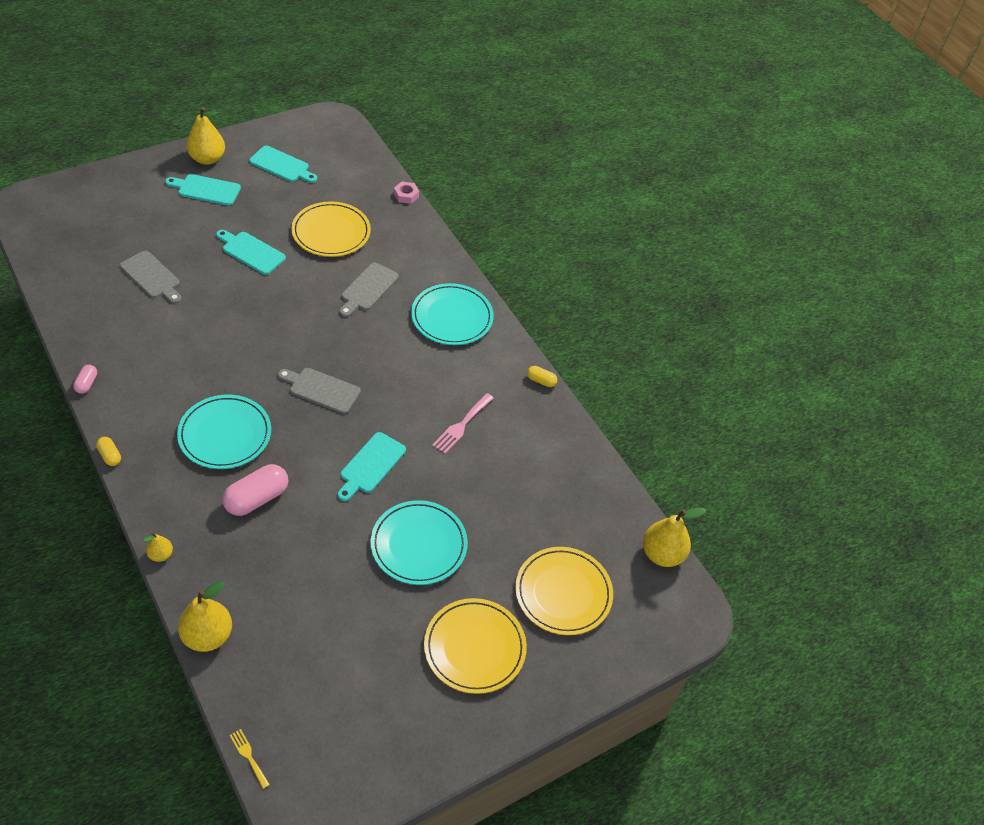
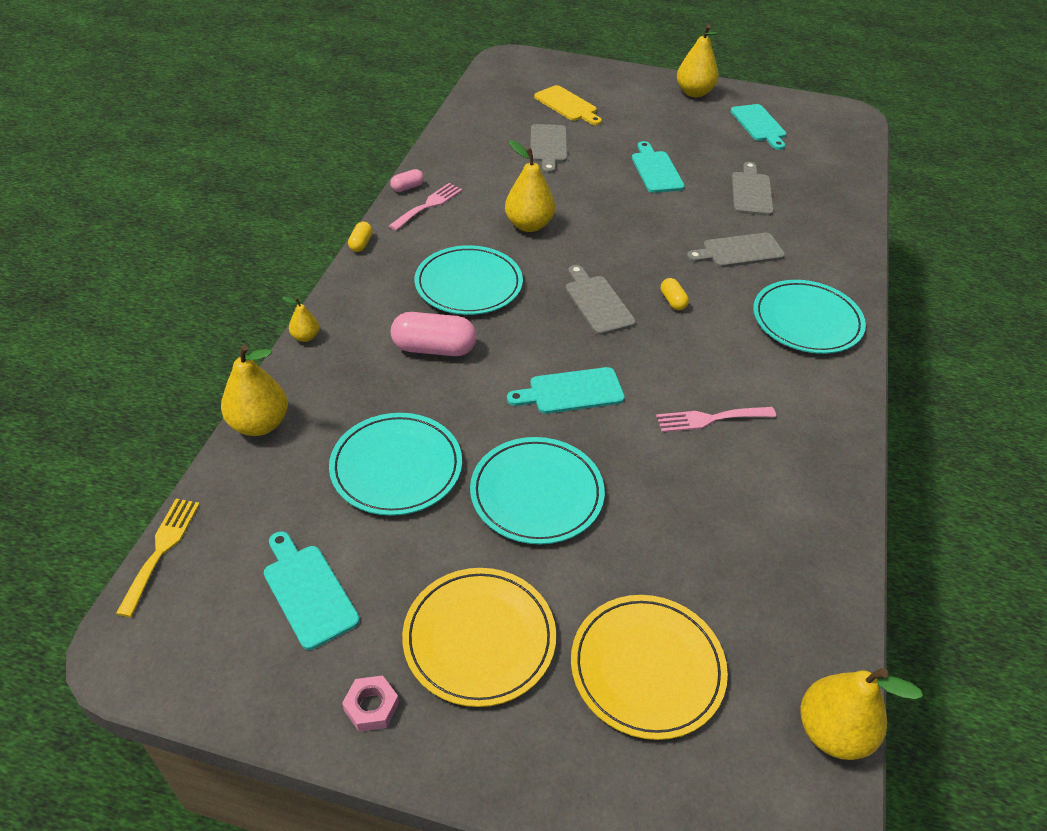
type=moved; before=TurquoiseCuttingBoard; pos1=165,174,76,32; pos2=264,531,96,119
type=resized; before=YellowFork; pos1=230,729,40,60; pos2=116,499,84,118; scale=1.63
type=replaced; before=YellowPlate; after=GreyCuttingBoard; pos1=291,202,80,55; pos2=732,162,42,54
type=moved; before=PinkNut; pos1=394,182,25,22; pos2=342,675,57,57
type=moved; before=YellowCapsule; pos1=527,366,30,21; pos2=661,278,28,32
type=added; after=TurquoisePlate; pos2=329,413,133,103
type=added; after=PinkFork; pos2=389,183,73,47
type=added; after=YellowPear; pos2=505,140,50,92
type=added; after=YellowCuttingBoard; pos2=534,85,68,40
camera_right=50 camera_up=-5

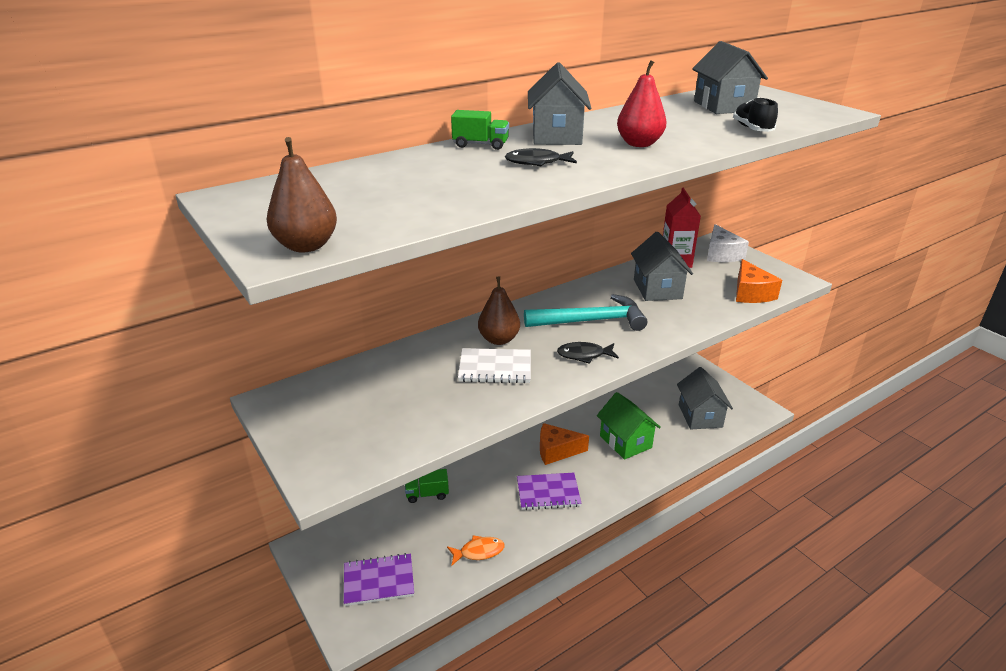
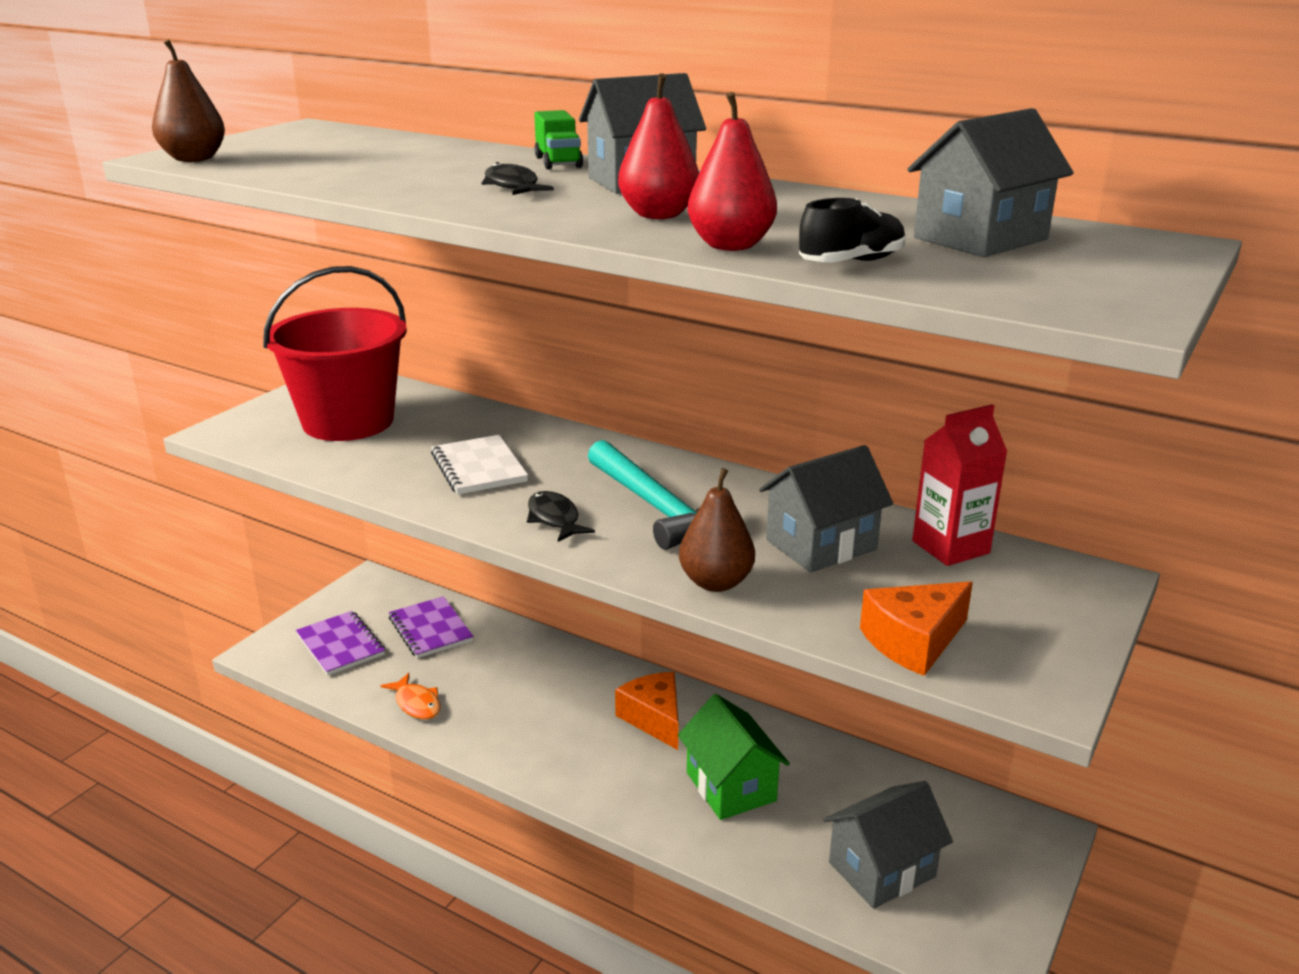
type=removed; before=GreenTruck; pos1=405,469,44,34
type=moved; before=BrownPear; pos1=478,277,42,68; pos2=679,468,76,124
type=moved; before=PurpleNotebook; pos1=517,473,65,37; pos2=389,596,85,62
type=turned; before=GreenHouse; pos1=597,392,64,68; pos2=678,694,112,126; turn=-60
type=removed; before=WhiteCheese; pos1=707,224,42,38
type=added; after=RedBucket; pos2=263,266,144,175
type=added; after=RedPear; pos2=688,92,89,159
camera_right=65 camera_up=-5

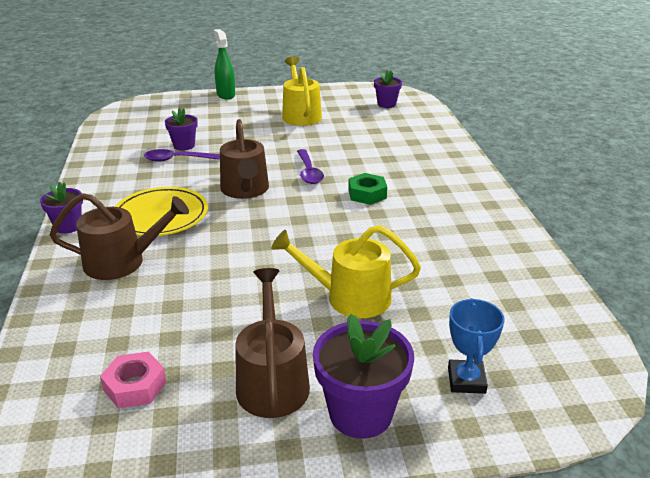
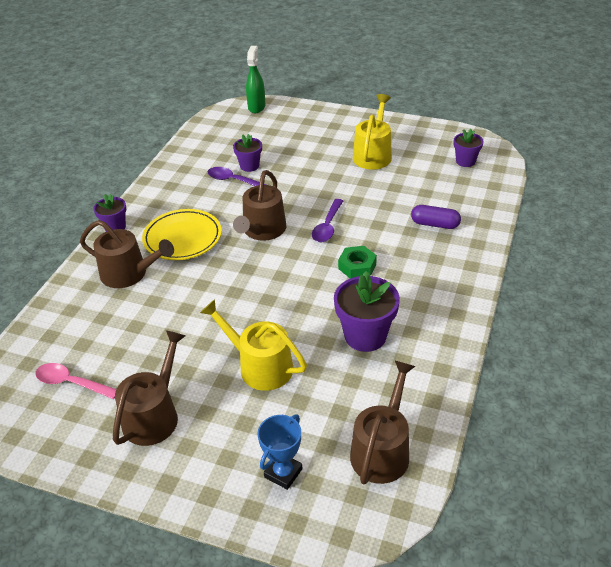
type=replaced; before=PinkNut; after=PinkSpoon; pos1=100,352,66,56; pos2=35,363,81,36
type=moved; before=GreenSprayBottle; pos1=214,29,21,70; pos2=246,46,19,67
type=moved; before=PurpleFlowerPot; pos1=313,314,101,125; pos2=334,271,66,81
type=added; after=BrownWateringCan; pos2=350,361,65,123
type=added; after=PurpleCapsule; pos2=411,205,50,24
camera_right=30 camera_up=10

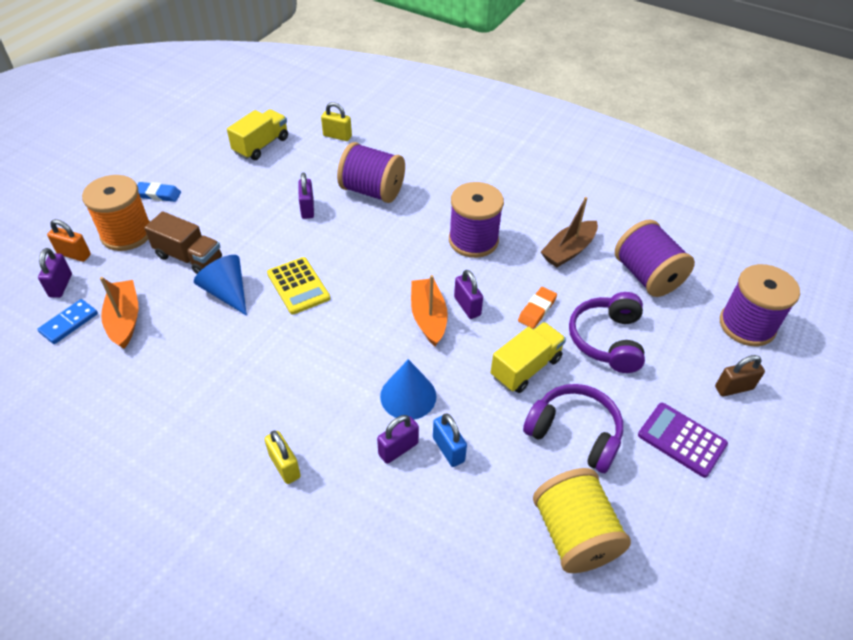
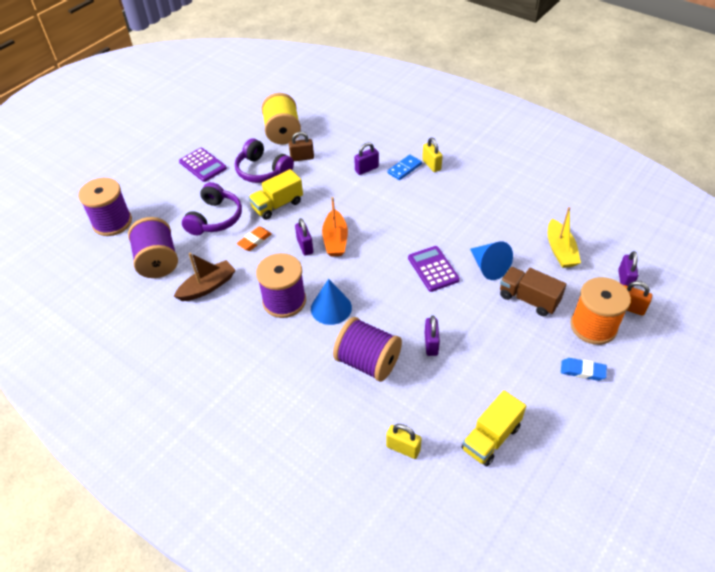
type=moved; before=BlueDomino; pos1=37,299,61,45; pos2=387,155,35,25
type=recoloured; before=OrangeBoat; after=YellowBoat; pos1=100,277,39,72; pos2=548,207,33,61
type=recoloured; before=YellowCalculator; after=PurpleCalculator; pos1=267,257,63,57; pos2=408,246,52,46
type=moved; before=BlueCone; pos1=380,359,56,61; pos2=311,279,41,46
type=removed; before=BluePadlock; pos1=433,413,34,54
type=moved; before=BrownPadlock; pos1=715,355,50,42; pos2=289,132,25,29
camera_right=-170 camera_up=0

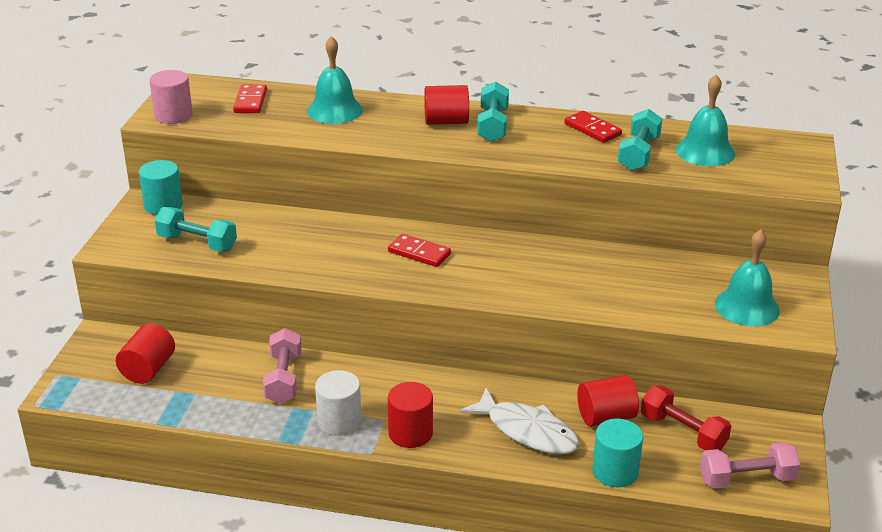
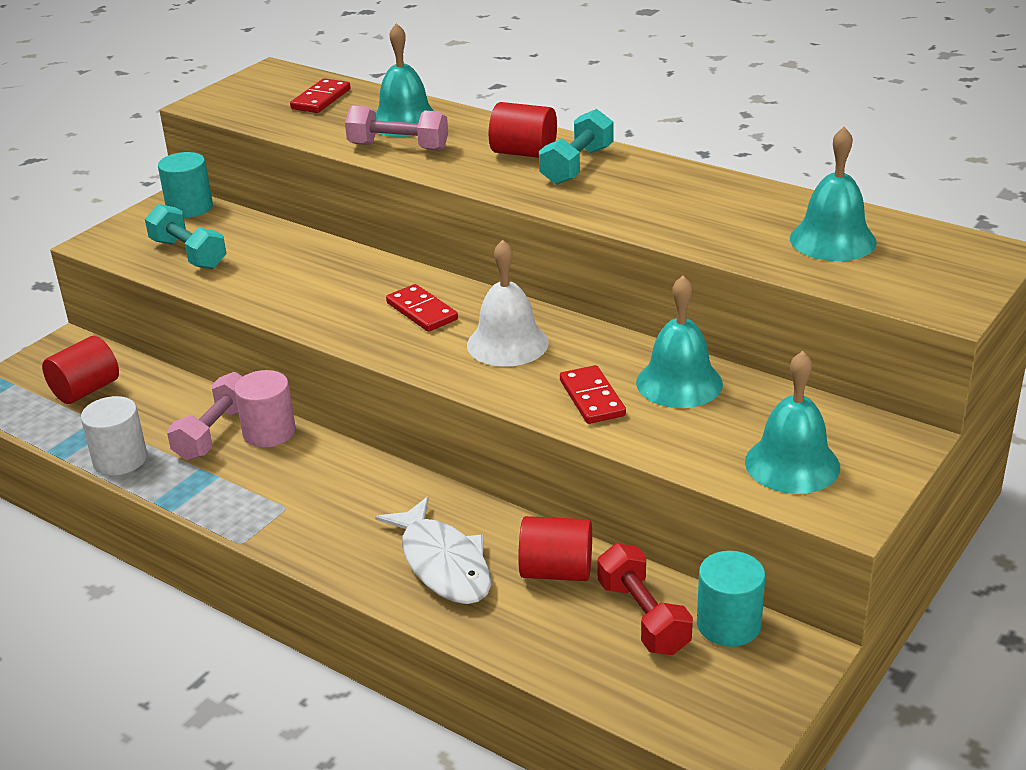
type=moved; before=PinkCylinder; pos1=149,70,44,54; pos2=234,370,62,78
type=moved; before=WhiteCylinder; pos1=315,370,47,66; pos2=81,396,66,79
type=removed; before=RedCylinder; pos1=388,382,45,66
type=moved; before=RedDomino; pos1=565,111,57,32; pos2=560,365,66,59
type=moved; before=TurquoiseCylinder; pos1=592,419,51,68; pos2=697,551,68,96
type=removed; before=TurquoiseDumbbell; pos1=618,109,44,62
type=moved; before=PinkDumbbell; pos1=700,442,100,47; pos2=345,106,103,45
type=added; after=WhiteBell; pos2=467,240,82,127
type=added; after=TurquoiseBell; pos2=636,276,87,132
camera_right=25 camera_up=0

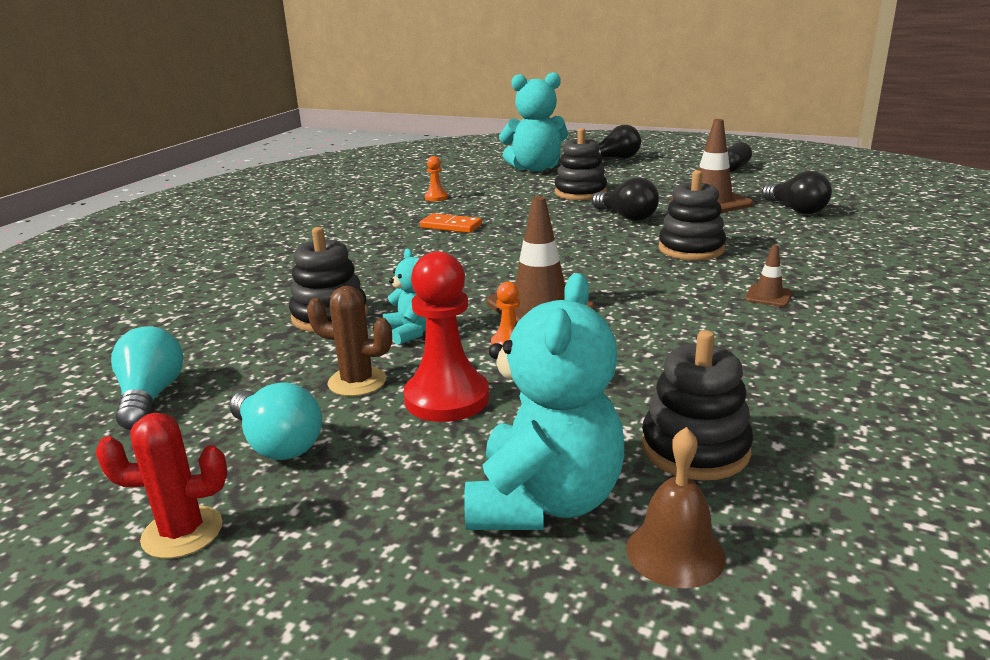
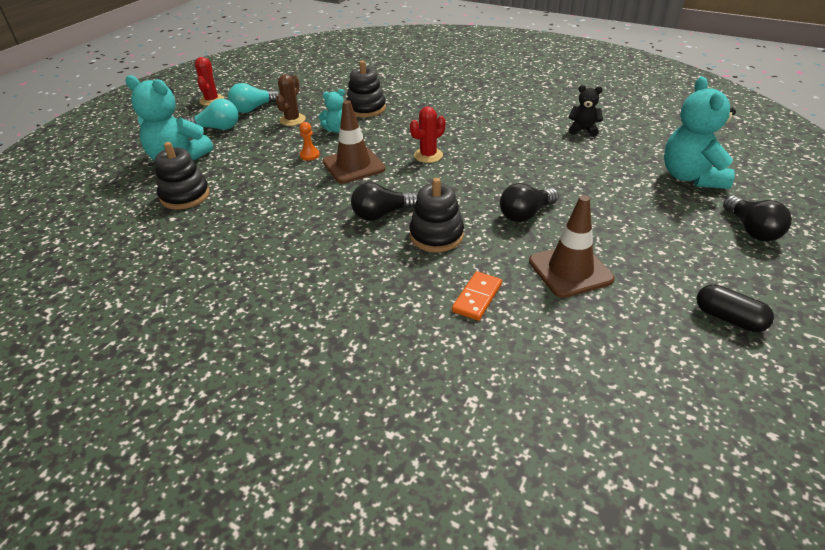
type=moved; before=TurquoiseLightBulb; pos1=111,326,72,104; pos2=185,99,53,31
type=removed; before=RedPawn; pos1=404,251,85,171
type=moved; before=OrangeDomino; pos1=420,213,62,20; pos2=452,271,50,50
type=replaced; before=OrangePawn; after=BlackTeddyBear; pos1=425,156,23,45; pos2=569,85,34,52
type=removed; before=BlackStackingToy; pos1=555,128,52,72
type=removed; before=BrownBell; pos1=626,427,100,161
type=removed; before=BrownTrafficCone; pos1=745,245,48,62
type=moved; before=BlackLightBulb; pos1=762,171,70,43; pos2=351,182,66,39
type=added; after=RedCactus; pos2=410,106,36,57
camera_right=95 camera_up=15

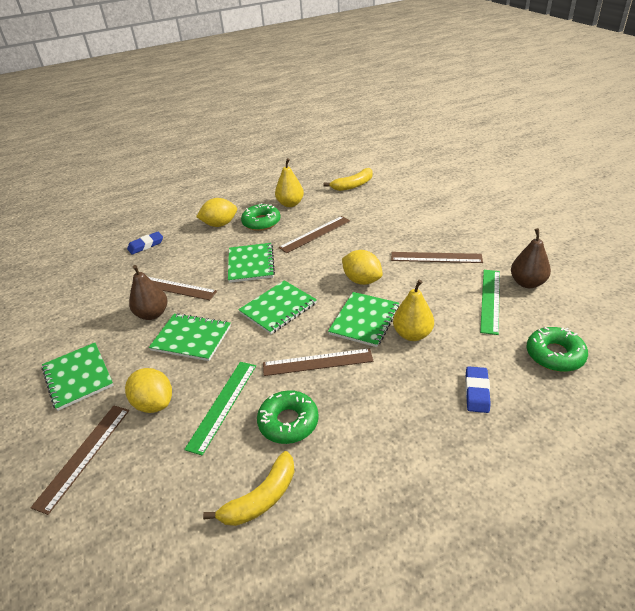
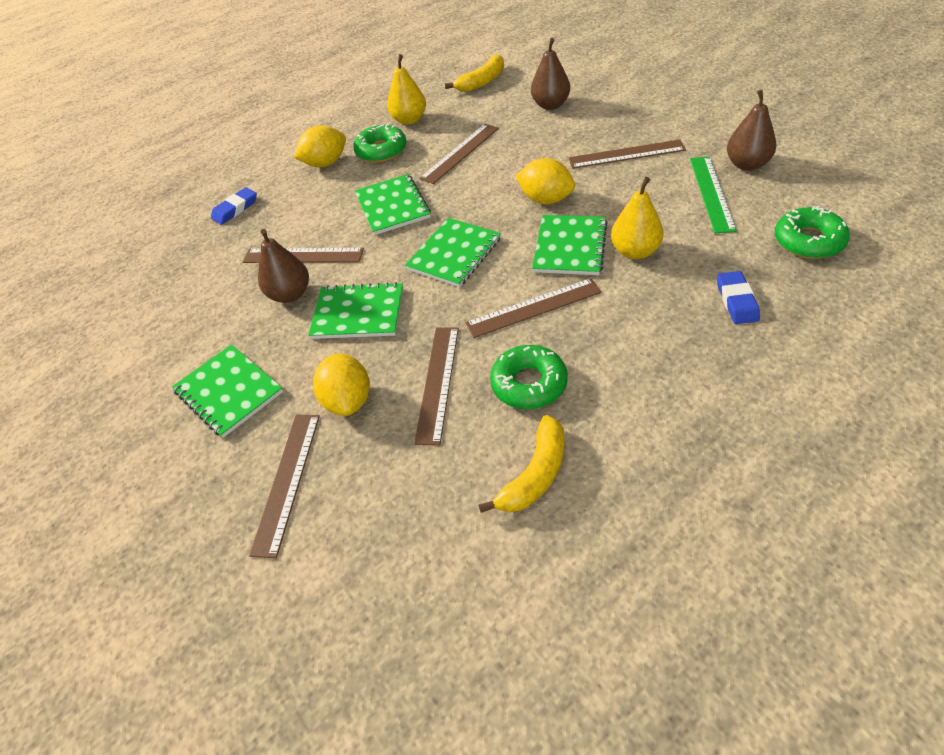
type=turned; before=YellowLemon; pos1=125,368,47,45; pos2=313,354,57,62; turn=45
type=recoloured; before=GreenRuler; after=BrownRuler; pos1=184,362,72,94; pos2=414,327,45,119
type=added; after=BrownPear; pos2=531,38,39,72
camera_right=-10 camera_up=10

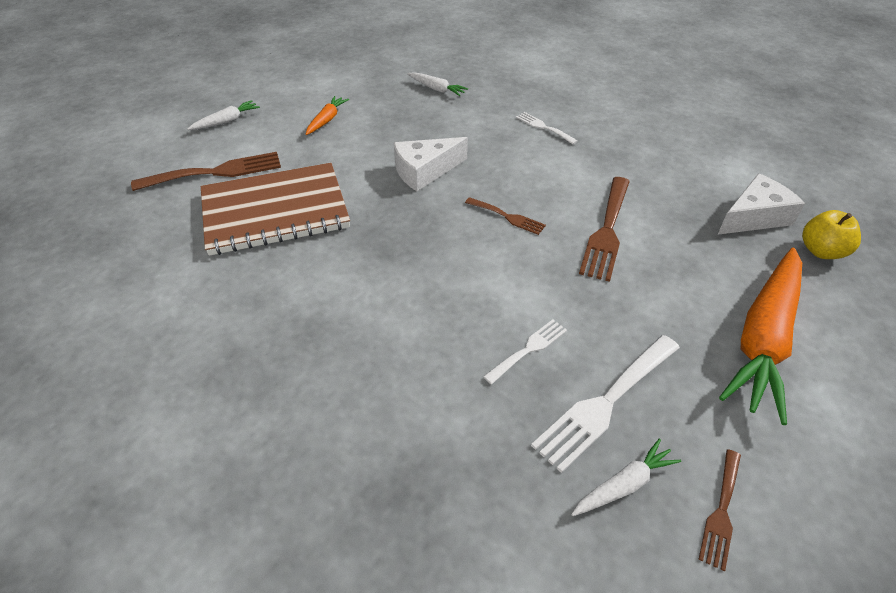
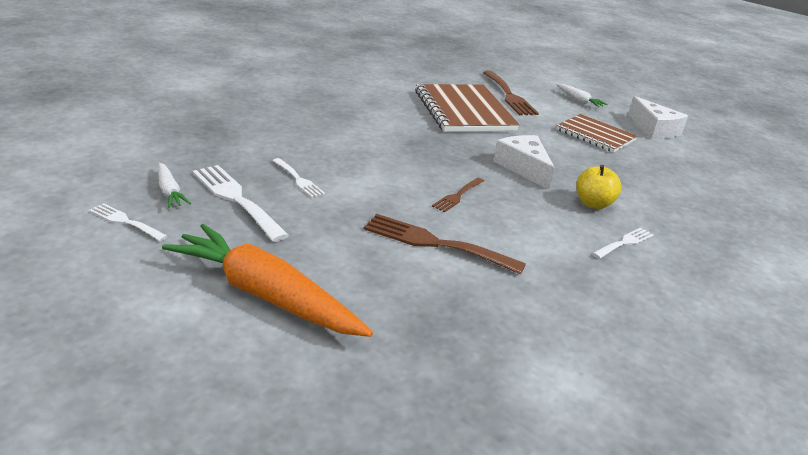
type=replaced; before=OrangeCarrot; after=BrownNotebook; pos1=306,96,43,39; pos2=556,114,82,39
type=removed; before=WhiteCarrot; pos1=407,72,61,24
type=recoloured; before=BrownFork; after=WhiteFork; pos1=698,449,43,122; pos2=89,203,79,38
type=moved; before=WhiteCheese; pos1=718,173,87,62; pos2=628,96,60,43
type=moved; before=YellowApple; pos1=802,210,59,49; pos2=576,165,45,44
camera_right=90 camera_up=-15

